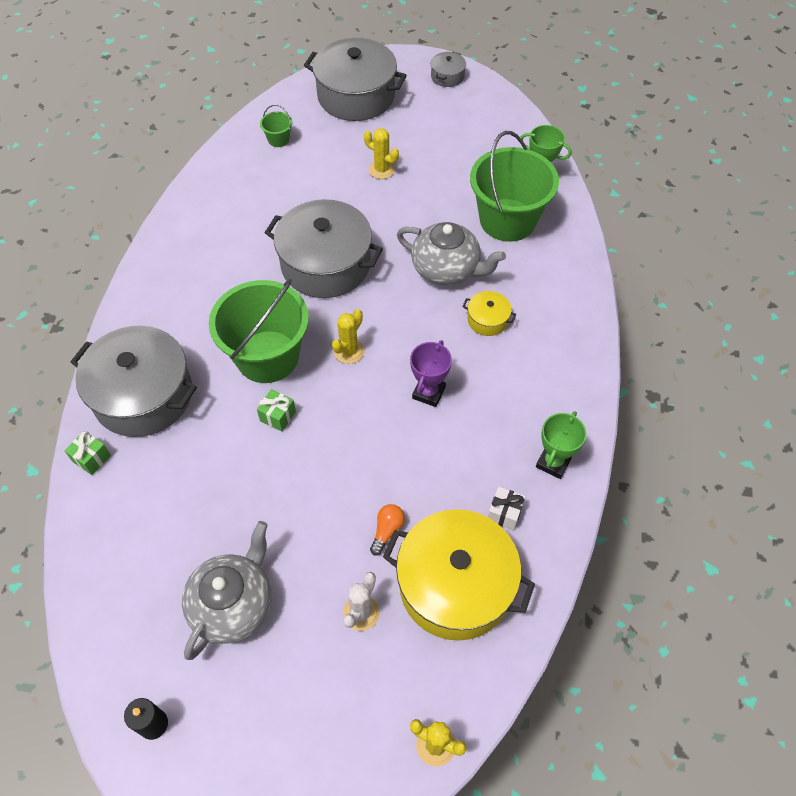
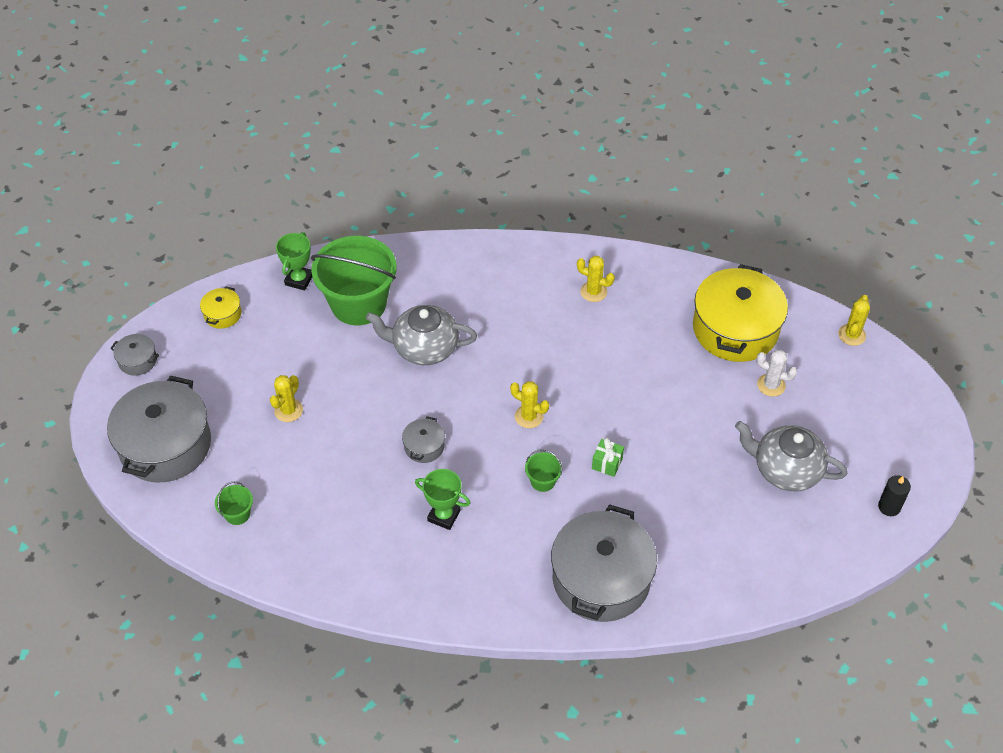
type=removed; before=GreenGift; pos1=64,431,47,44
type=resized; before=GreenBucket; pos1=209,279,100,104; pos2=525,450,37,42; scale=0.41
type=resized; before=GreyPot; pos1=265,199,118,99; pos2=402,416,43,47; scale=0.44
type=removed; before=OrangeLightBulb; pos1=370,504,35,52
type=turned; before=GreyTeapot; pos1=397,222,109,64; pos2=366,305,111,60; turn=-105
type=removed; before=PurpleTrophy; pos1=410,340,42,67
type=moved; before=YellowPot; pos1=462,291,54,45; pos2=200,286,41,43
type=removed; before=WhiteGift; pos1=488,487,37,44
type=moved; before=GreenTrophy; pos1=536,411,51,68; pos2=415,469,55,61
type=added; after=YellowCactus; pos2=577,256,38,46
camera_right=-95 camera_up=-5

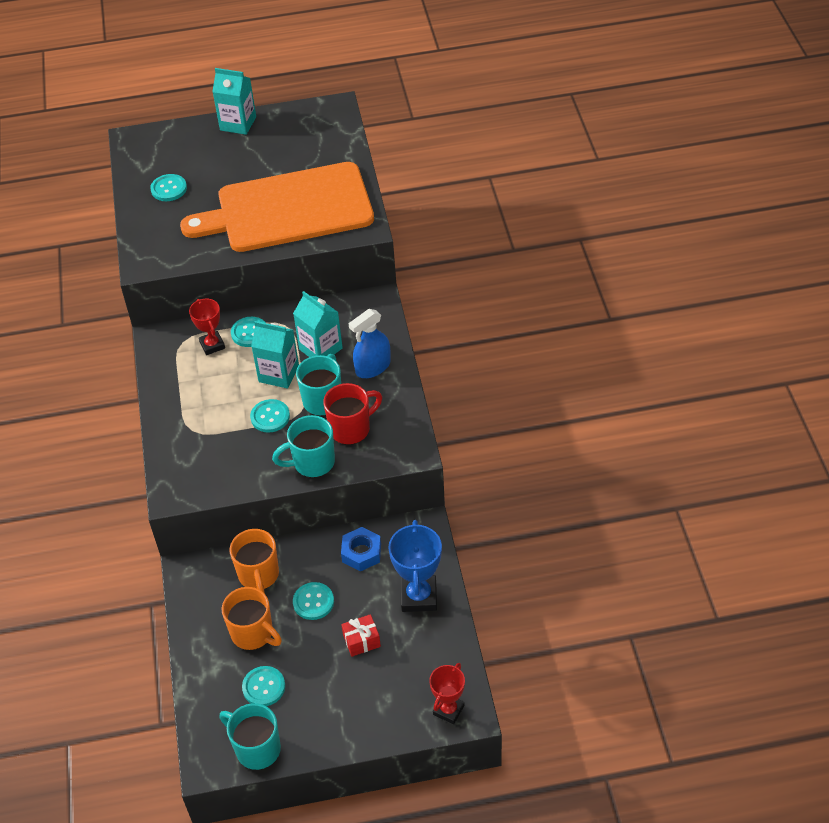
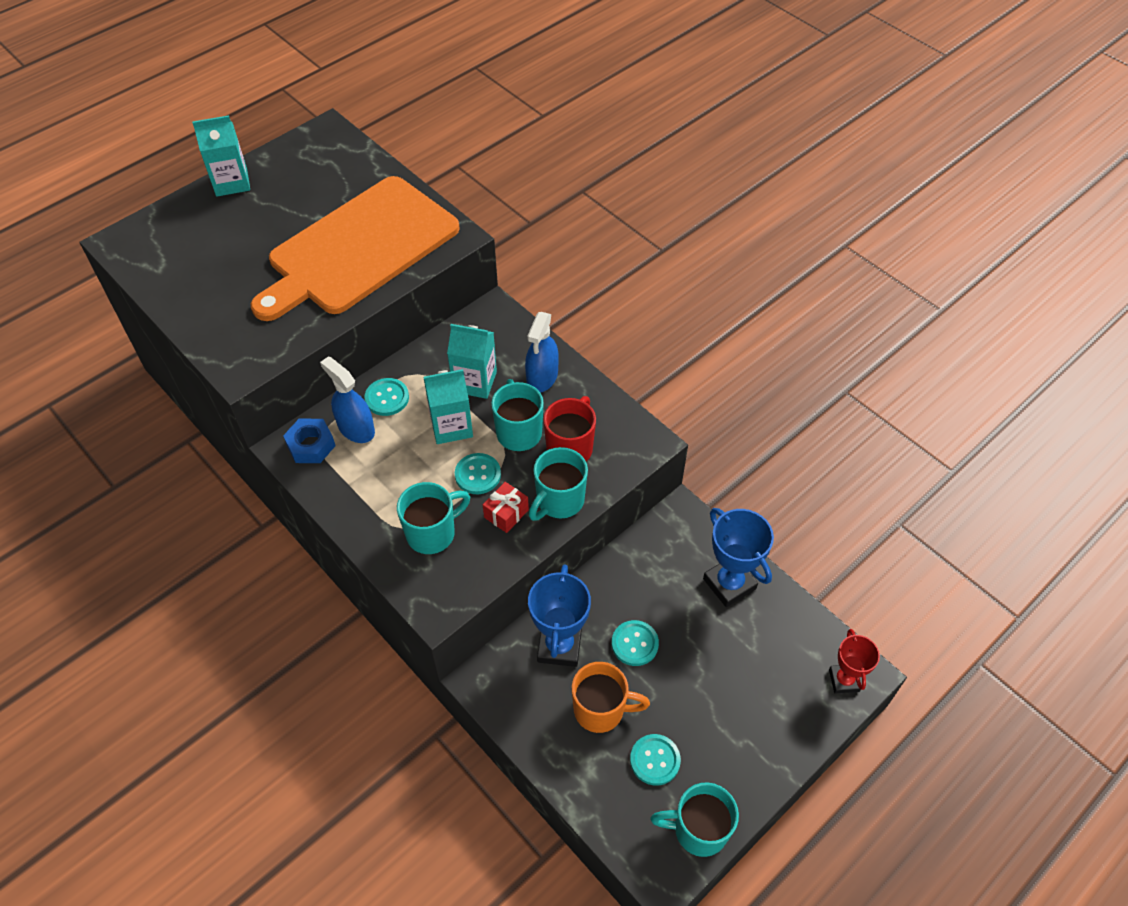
type=removed; before=TurquoiseButton; pos1=150,174,37,27
type=replaced; before=RedTrophy; after=BlueSprayBottle; pos1=189,299,36,56; pos2=320,356,55,87
type=replaced; before=OrangeMug; after=BlueTrophy; pos1=230,529,49,65; pos2=528,564,63,103
type=moved; before=BlueNut; pos1=341,527,40,44; pos2=283,419,53,44
type=moved; before=RedGift; pos1=341,614,40,43; pos2=483,482,46,51
type=added; after=TurquoiseMug; pos2=397,482,73,72
camera_right=-35 camera_up=5

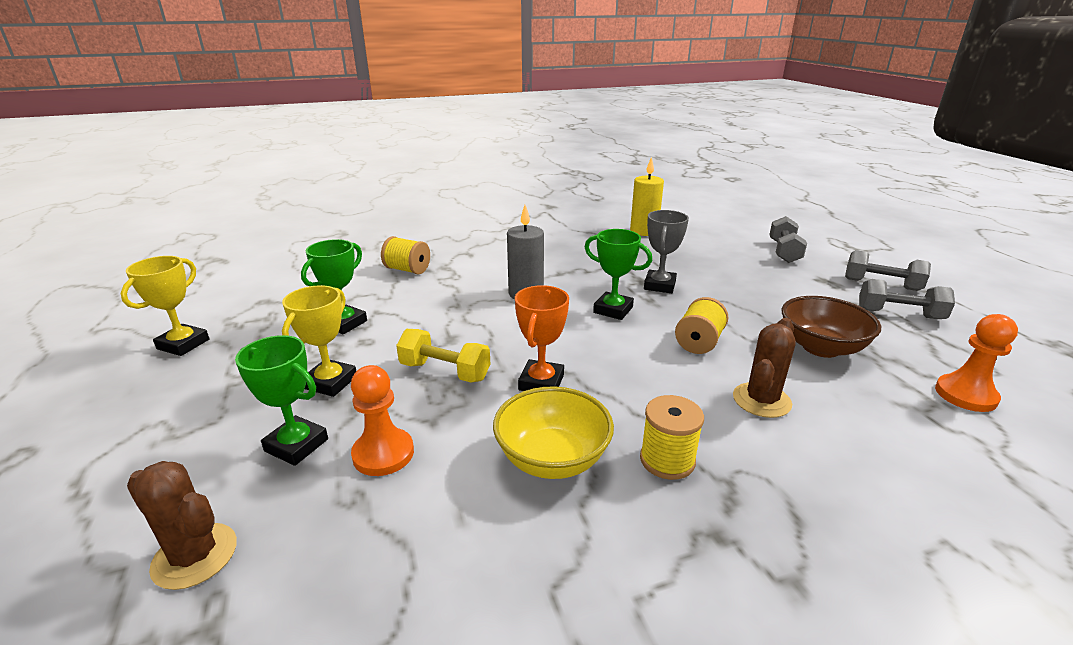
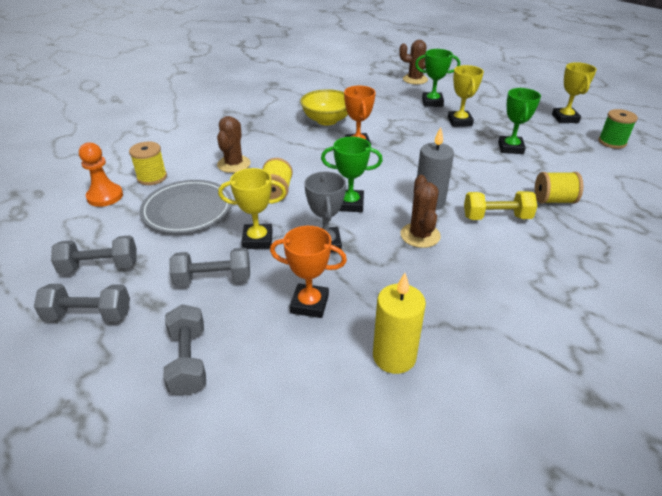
type=removed; before=OrangePawn; pos1=351,365,63,111
type=moved; before=YellowDumbbell; pos1=396,329,94,54; pos2=464,191,73,29
type=moved; before=YellowSpool; pos1=640,395,64,85; pos2=129,142,38,43
type=replaced; before=BrownBowl; after=GreyPlate; pos1=782,296,99,62; pos2=140,180,92,53
type=added; after=GreyDumbbell; pos2=169,248,81,39
type=added; after=YellowTrophy; pos2=218,168,68,81
type=added; after=OrangeTrophy; pos2=270,226,77,92
type=added; after=BrownCactus; pos2=401,175,40,73
type=added; after=GreenSpool; pos2=598,109,40,40
camera_right=155 camera_up=10

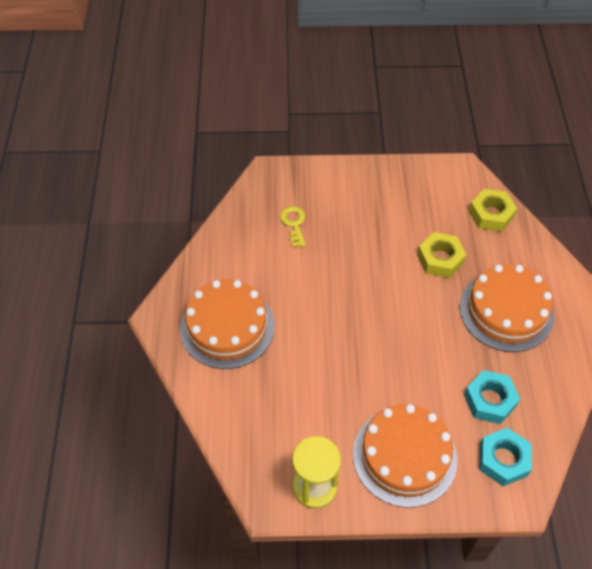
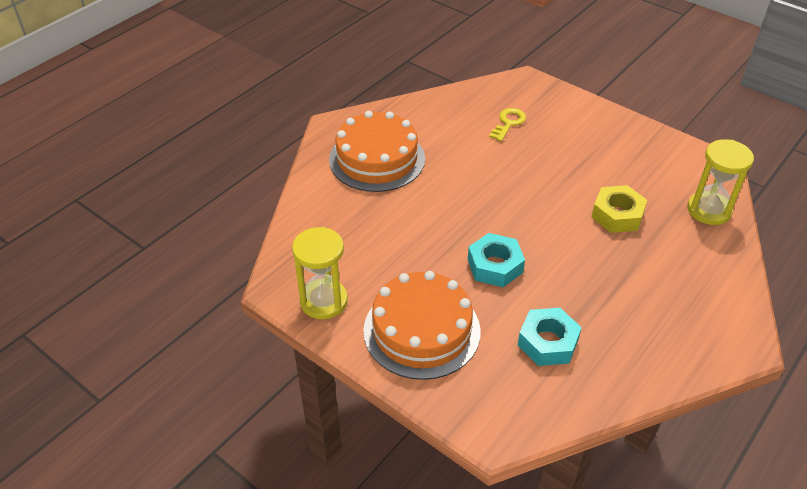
type=removed; before=OrangeCake; pos1=460,264,94,88
type=replaced; before=YellowNut; after=YellowHourglass; pos1=469,189,48,43; pos2=687,139,67,86
type=moved; before=TurquoiseNut; pos1=479,428,53,58; pos2=468,233,57,54
camera_right=40 camera_up=-10

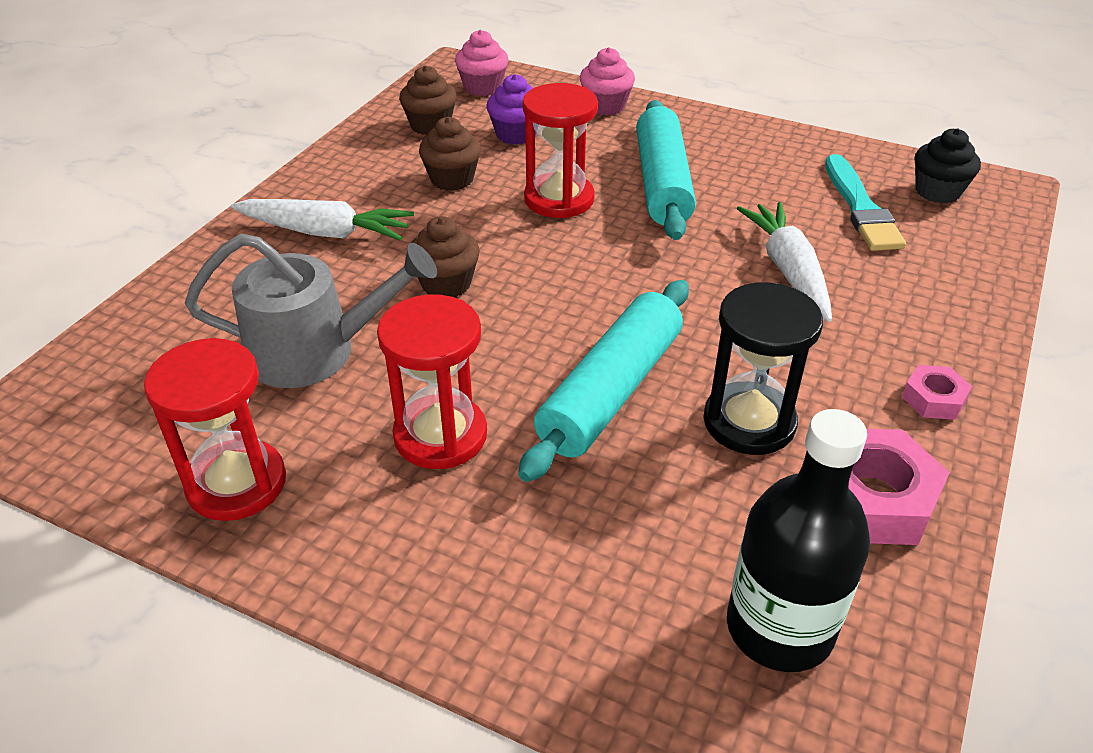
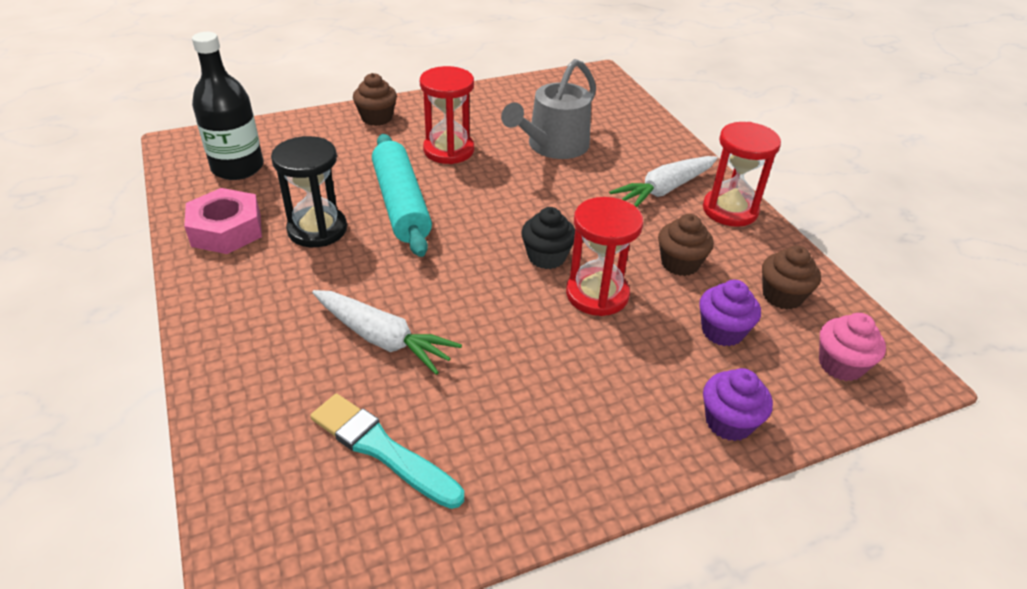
type=moved; before=RedHourglass; pos1=144,338,142,183; pos2=703,122,78,105
type=moved; before=BrownCupcake; pos1=411,216,69,81; pos2=353,73,44,53
type=recoloured; before=PinkCupcake; after=PurpleCupcake; pos1=580,47,55,68; pos2=703,368,70,73
type=removed; before=TurquoiseRollingPin; pos1=636,100,60,140
type=removed; before=PinkNut; pos1=902,365,70,55
type=moved; before=BlackCupcake; pos1=915,128,66,75; pos2=521,207,54,62
camera_right=130 camera_up=0

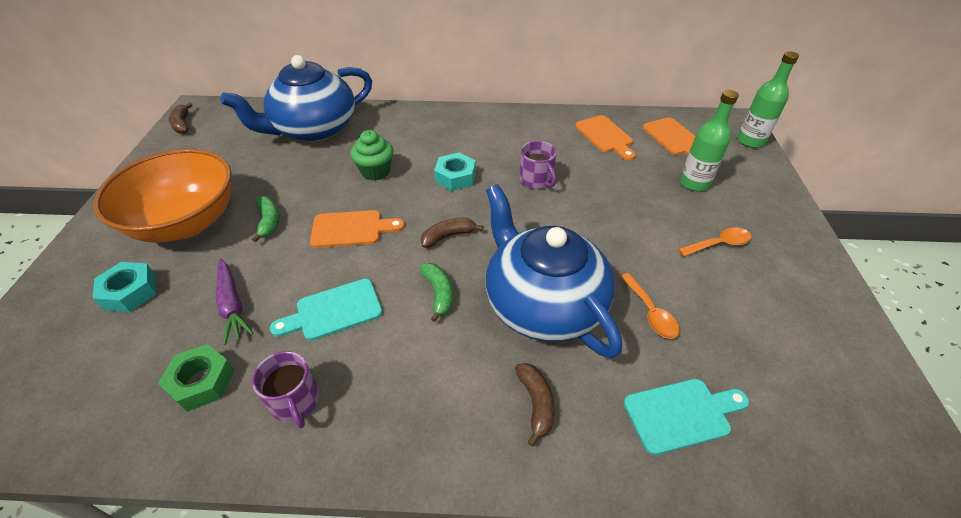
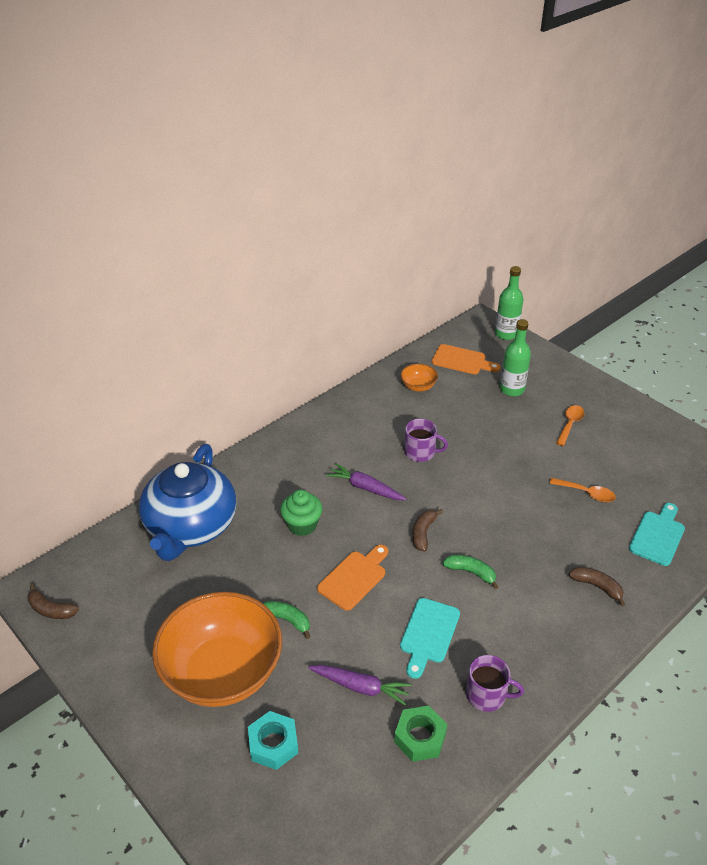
type=replaced; before=TurquoiseNut; after=PurpleCarrot; pos1=434,153,42,38; pos2=326,463,80,37
type=removed; before=BlueTeapot; pos1=486,184,136,174
type=replaced; before=OrangeCuttingBoard; after=OrangeBowl; pos1=575,115,60,45; pos2=401,364,37,28
camera_right=-45 camera_up=-5

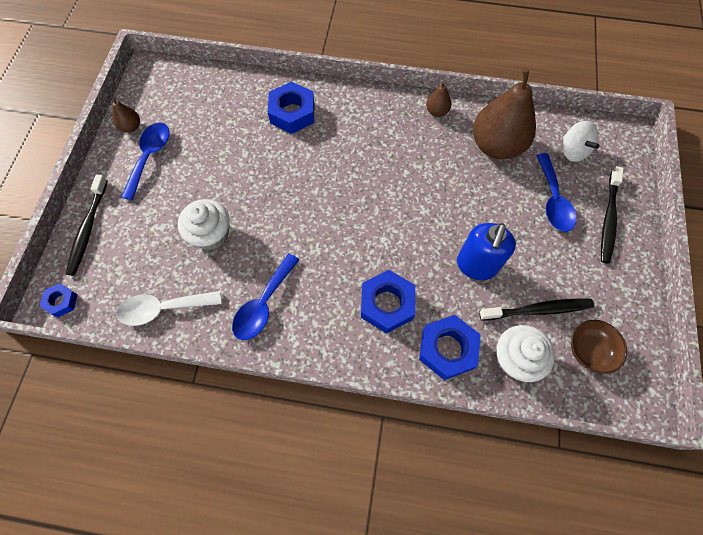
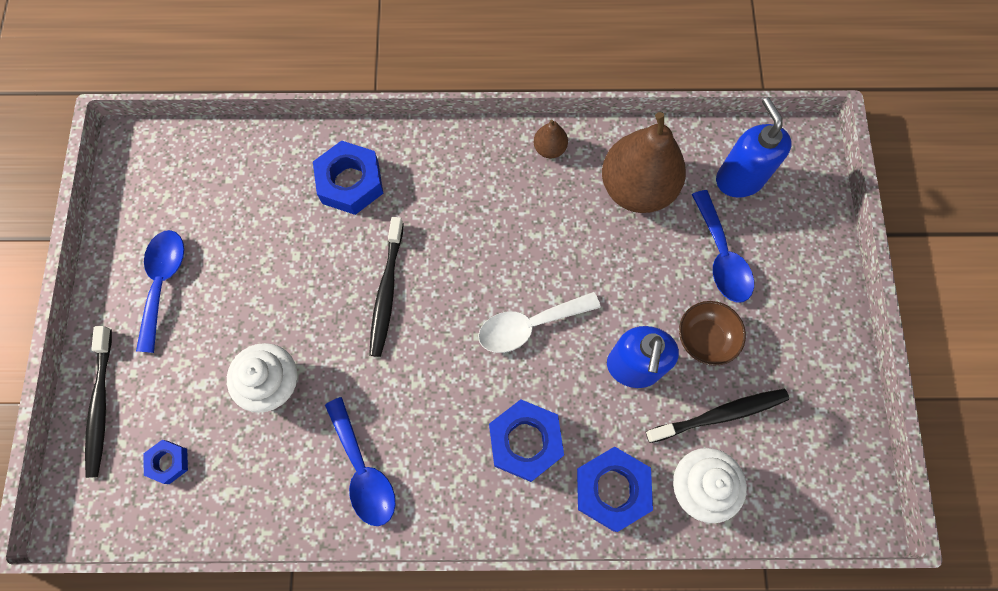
type=moved; before=BlueNut; pos1=40,283,38,34; pos2=143,440,45,44
type=removed; before=BrownPear; pos1=112,98,28,35
type=moved; before=WhiteSpoon; pos1=116,291,106,35; pos2=478,292,123,61
type=turned; before=BlueSpoon; pos1=232,254,67,86; pos2=325,397,70,129; turn=-45
type=replaced; before=WhiteSpinningTop; after=BlueSoapDispenser; pos1=563,121,37,41; pos2=716,97,76,101
type=moved; before=BrownBowl; pos1=571,320,56,54; pos2=679,301,67,65
type=moved; before=BlackToothbrush; pos1=601,166,23,98; pos2=369,217,35,140
camera_right=-10 camera_up=5

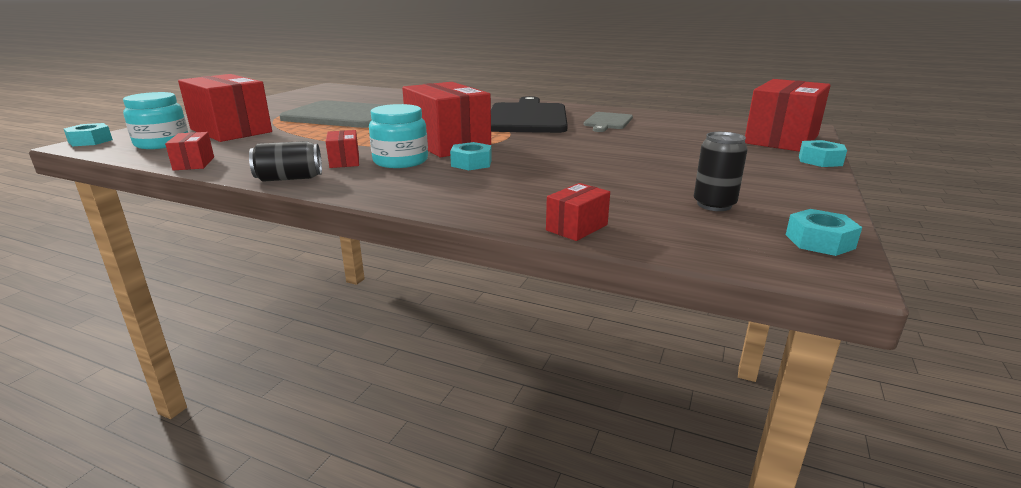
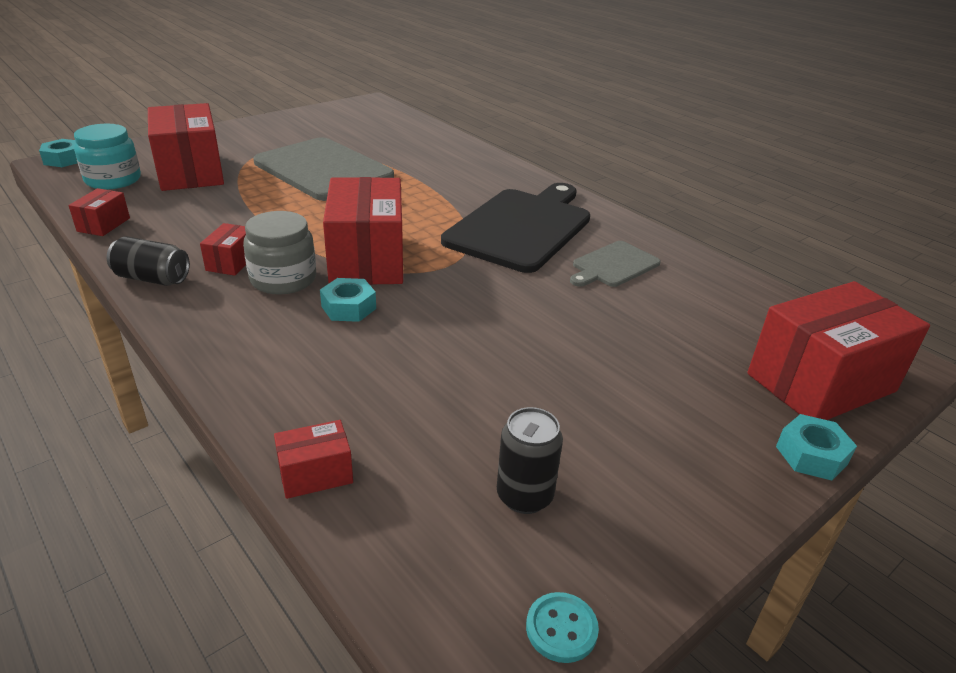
type=recoloured; before=TurquoiseJar; after=GreyJar; pos1=369,104,59,64; pos2=243,211,73,84
type=replaced; before=TurquoiseNut; after=TurquoiseButton; pos1=786,209,76,47; pos2=526,592,73,71
camera_right=25 camera_up=10

